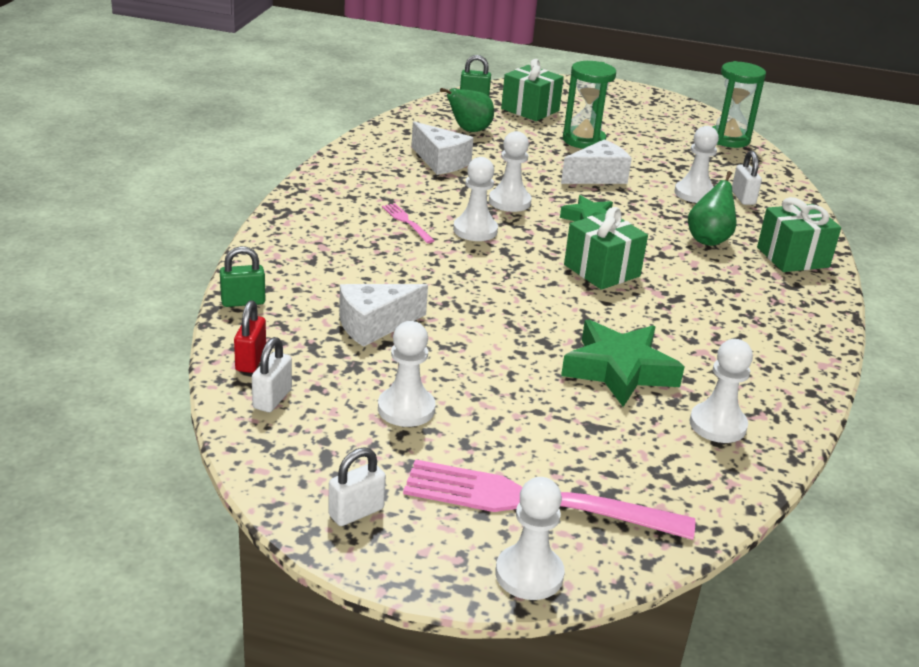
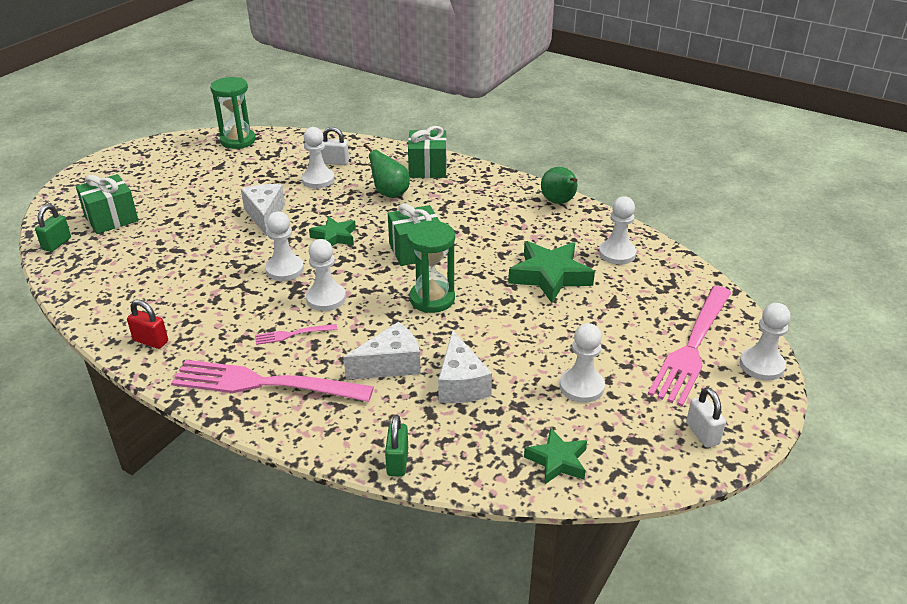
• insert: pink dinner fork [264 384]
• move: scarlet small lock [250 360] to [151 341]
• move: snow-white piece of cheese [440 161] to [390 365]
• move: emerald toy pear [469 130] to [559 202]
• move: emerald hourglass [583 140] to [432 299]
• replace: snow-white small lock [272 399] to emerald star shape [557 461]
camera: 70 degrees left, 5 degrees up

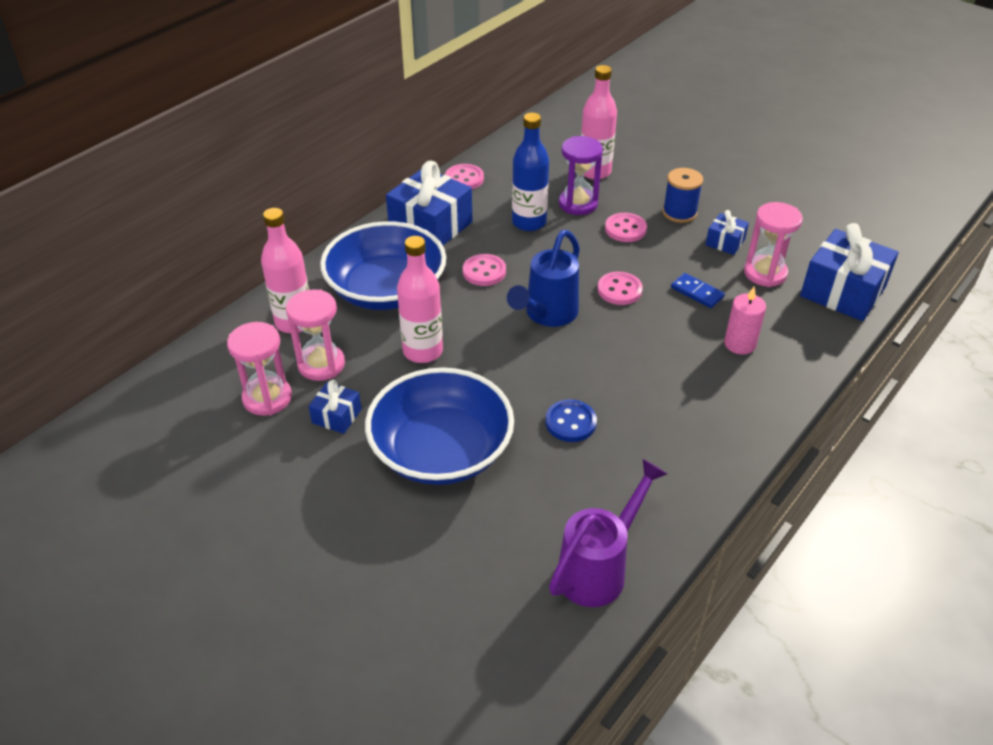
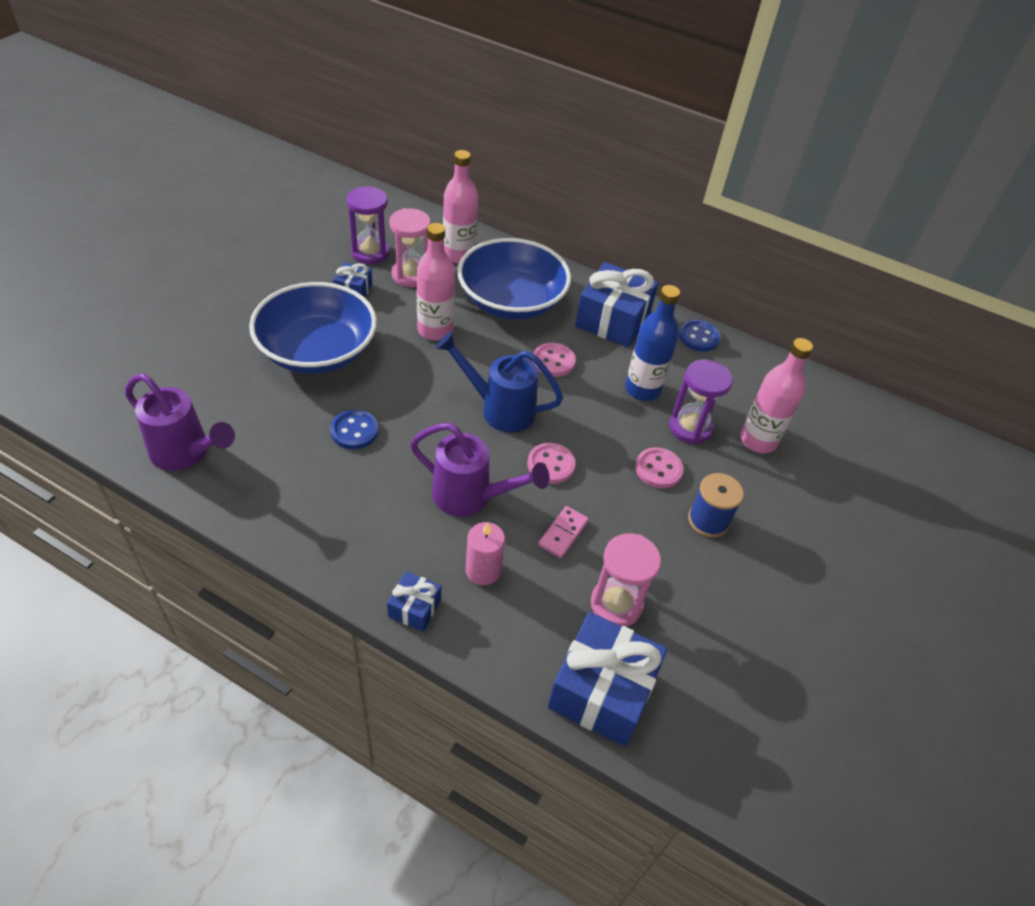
• insert: royal purple watering pot [471 497]
• move: royal blue wrapped gift [725 242] to [414 608]
• recolor: pink hourglass [267 398] to royal purple hourglass [370 253]
• recolor: pink sewing button [464 179] to royal blue sewing button [699 337]
• recolor: royal blue domino [697 292] to pink domino [563 533]
camera: 75 degrees right, 5 degrees up

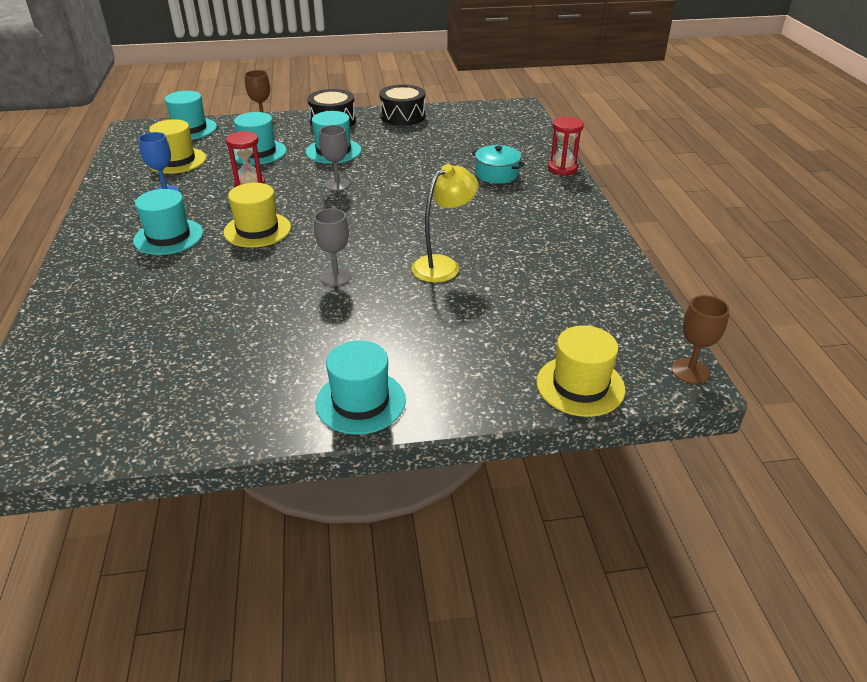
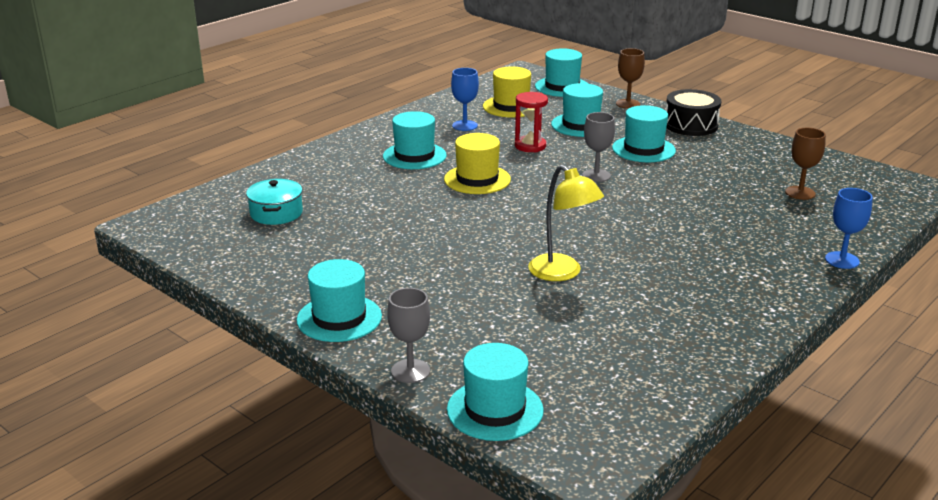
• delete: jet-black snare drum [403 116]
• move: grey chalice [336 277] to [410 371]
• move: aqua pot [496 174] to [276 213]
• move: brown chalice [690 371] to [800 193]
• replace: scarlet hourglass [562 168] to royal blue chalice [842 260]
• recolor: golden top hat [580 385] to aqua top hat [495 410]
• rotate: golden lamp [443 265] = [562 273] 45 degrees clockwise
camera: 50 degrees right, 10 degrees down

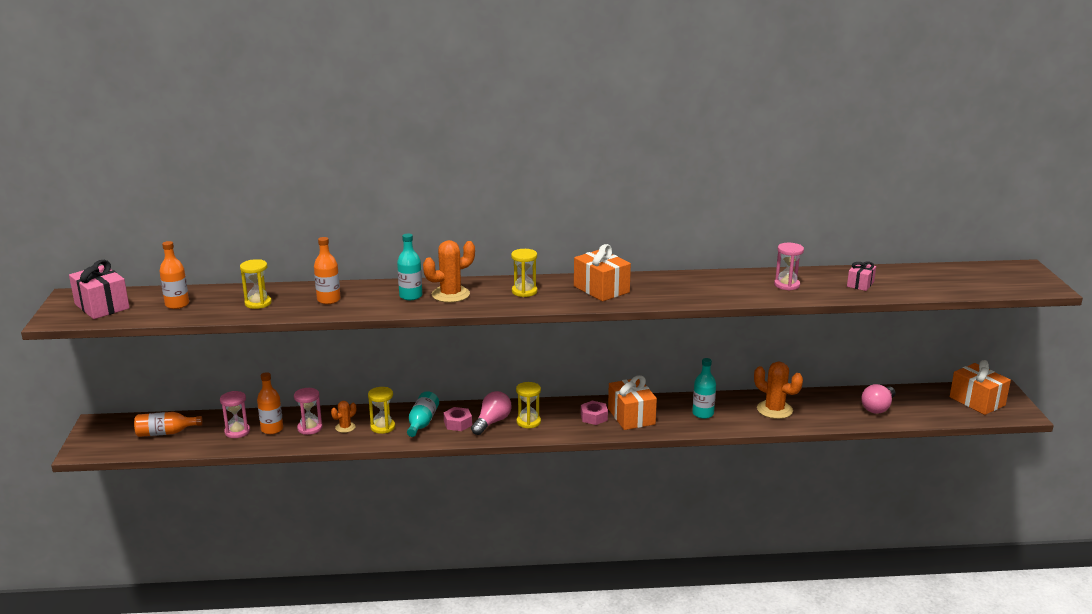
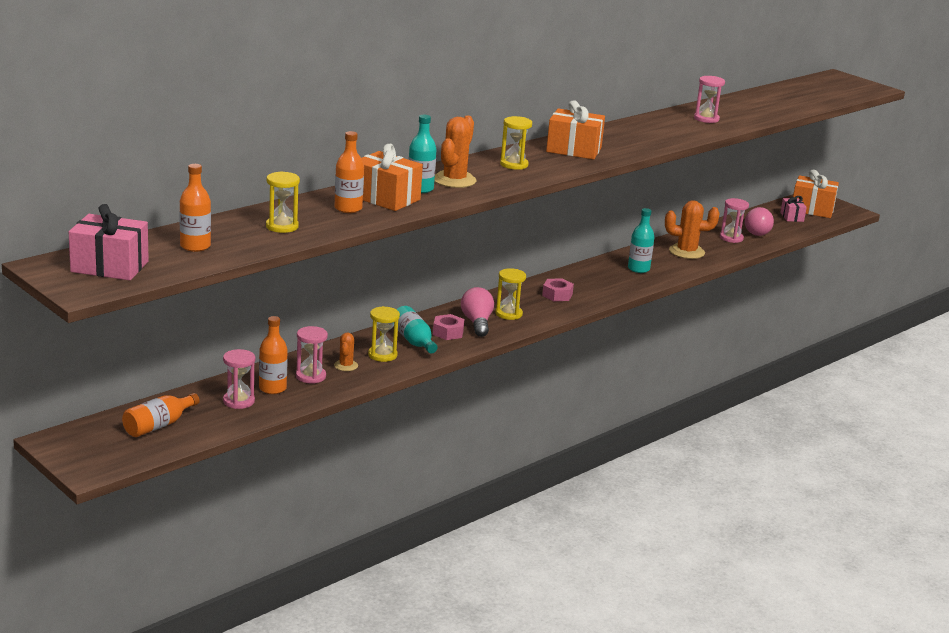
• insert: pink hourglass [731 238]
• move: bright orange wrapped gift [631 416] to [386 198]
• move: pink wrapped gift [860 284] to [792 217]
camera: 40 degrees left, 0 degrees up

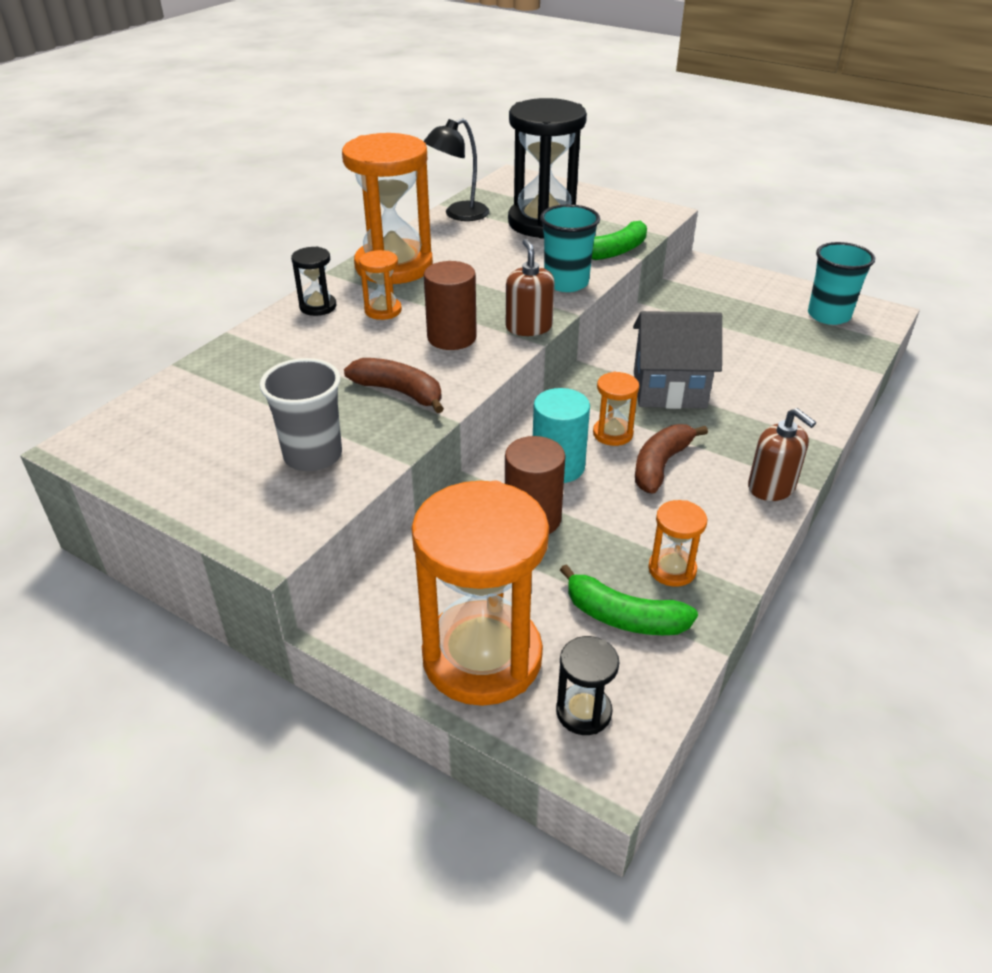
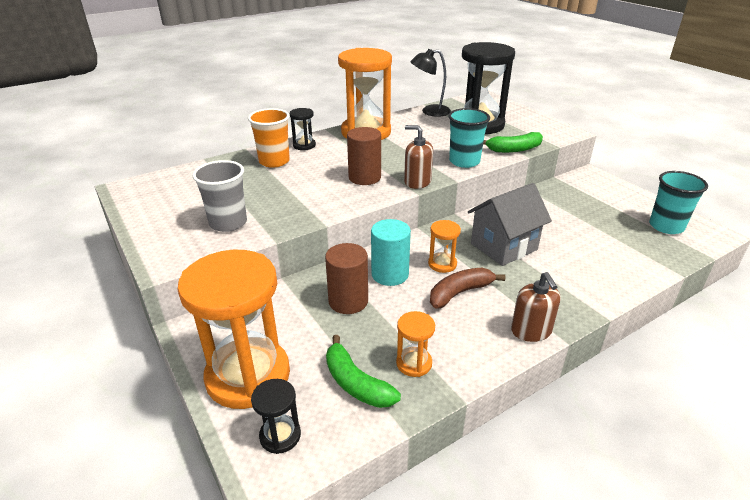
• delete: brown toy banana [399 392]
• delete: bright orange hourglass [383 310]
• insert: bright orange tumbler [274 161]
• rotate: brown soap pump [528 327] = [417 182] 75 degrees counterclockwise
• rotate: grey toy house [669 390] = [504 246] 60 degrees counterclockwise
camera: 25 degrees right, 5 degrees down

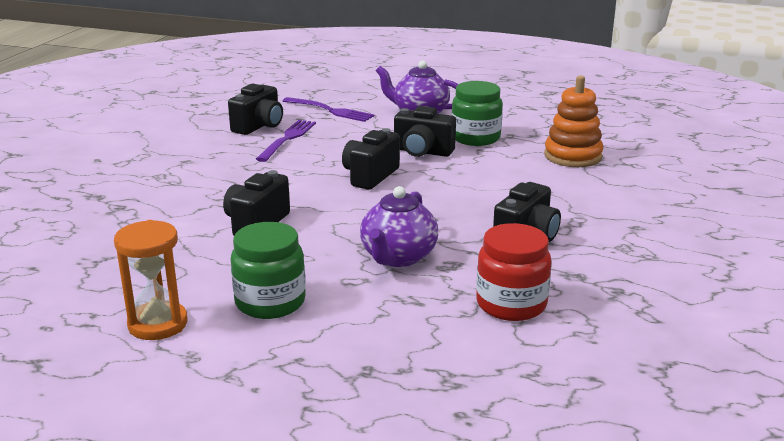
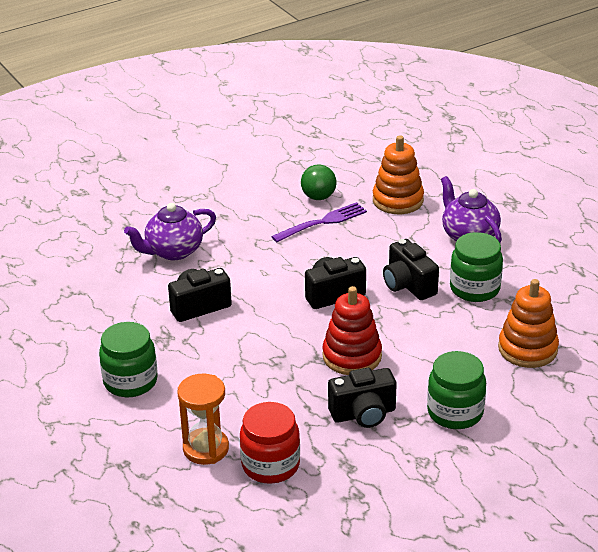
• insert: scarlet stacking toy [352 356]
• insert: emerald jam jar [455 412]
• move: bright orange hourglass [158 324] to [206 449]
• move: royal purple teapot [398 257] to [173 251]
• replace: jet-black camera [259 126] to emerald play ball [318 197]
• replace: royal purple dinner fork [330 110] to bright orange stacking toy [398 200]
camera: 40 degrees right, 10 degrees up

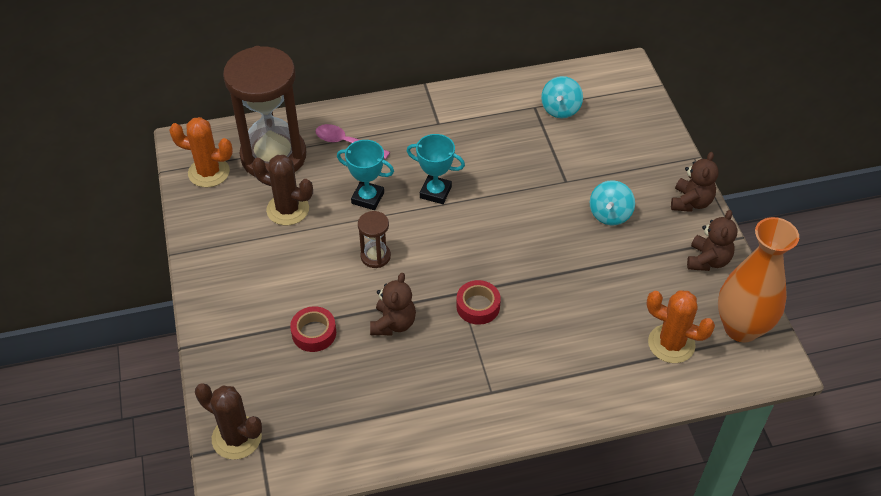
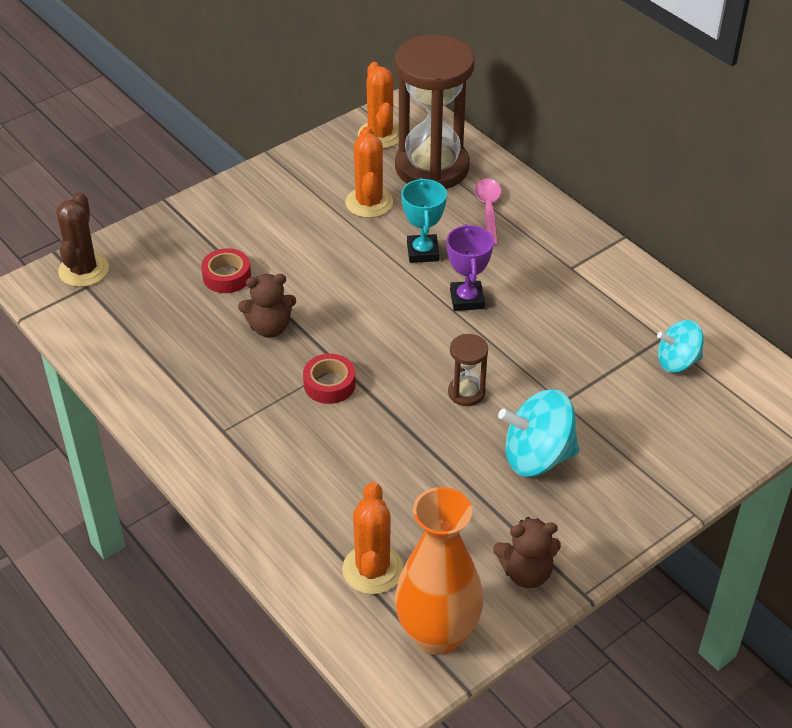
• delete: brown stuffed bear [691 202]
• move: brown hourglass [375 256] to [466 393]
• recolor: brown prickly plant [288 209] to bright orange prickly plant [369 203]
• recolor: aqua trophy [435 192] to royal purple trophy [467 299]
• resize: aqua whirligig [610 214] = [537 457] x1.54
camera: 65 degrees right, 5 degrees down

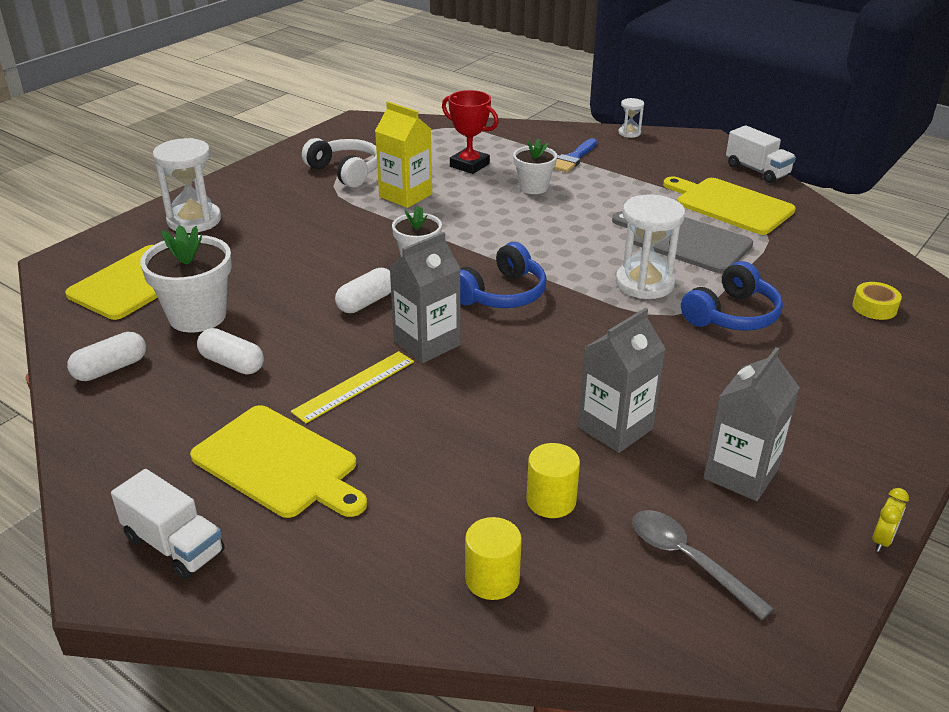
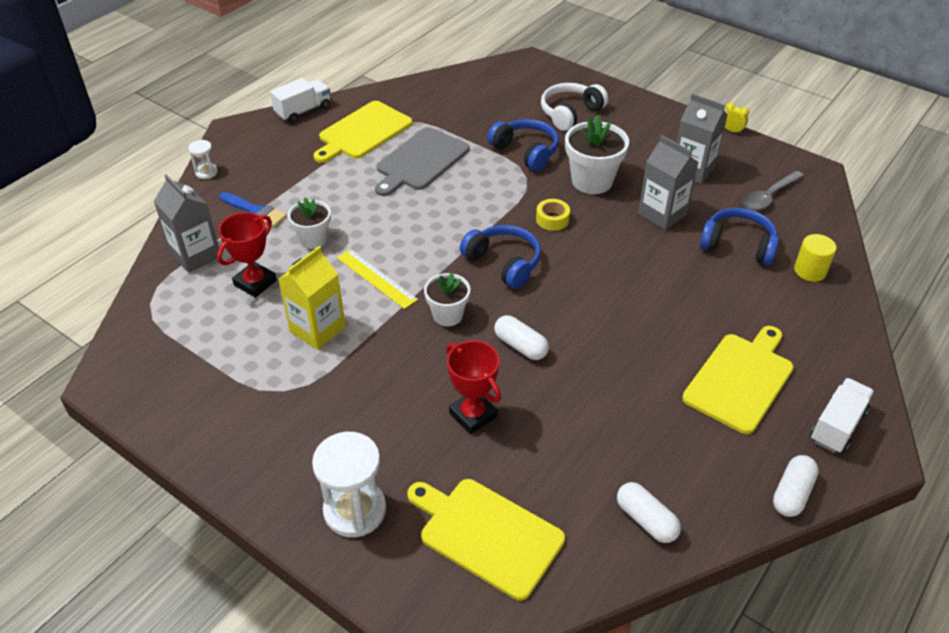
• delete: snow-white hourglass [644 283]
• insert: scarlet trophy [473 415]
• move: snow-white potted plant [197 316] to [592 181]
• move: snow-white pill [232 363] to [792 493]
• move: golden straightedge [354 386] to [376 278]
• move: snow-white headset [345 172] to [570 113]
• move: grey carton [427 343] to [196 255]
• move: golden tape [874 307] to [552 219]
• replace: golden cylinder [551 500] to royal blue headset [738 245]
camera: 90 degrees left, 10 degrees up

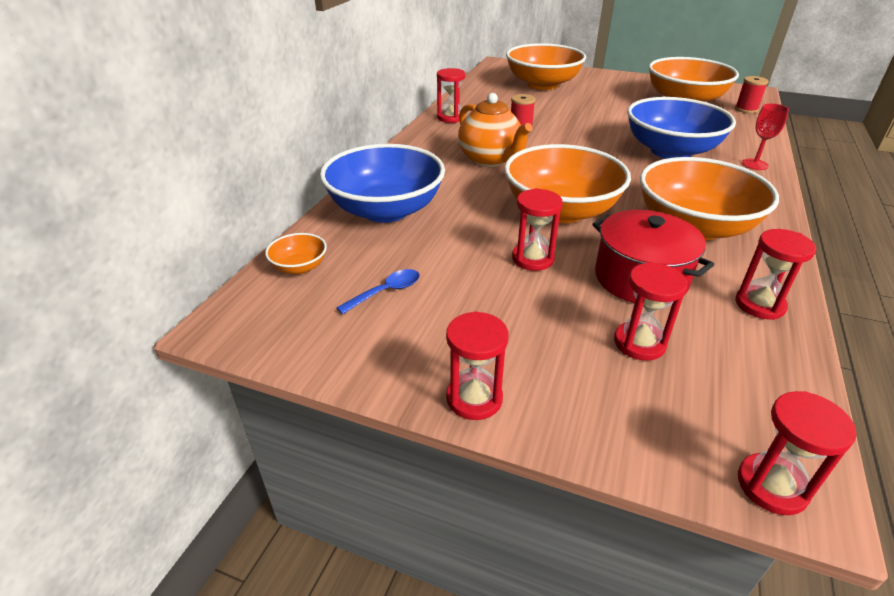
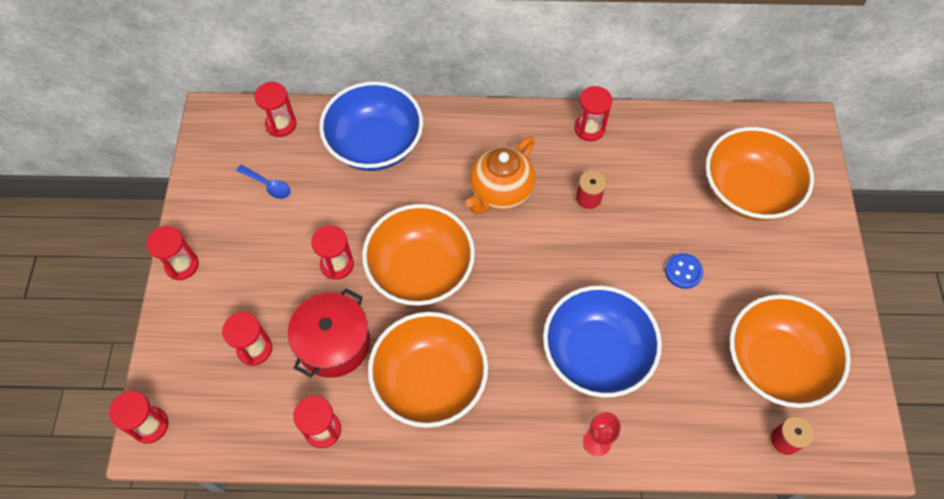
• insert: royal blue sewing button [683 271]
• replace: bright orange serving bowl [299 267] to scarlet hourglass [281 124]
camera: 70 degrees right, 25 degrees up

